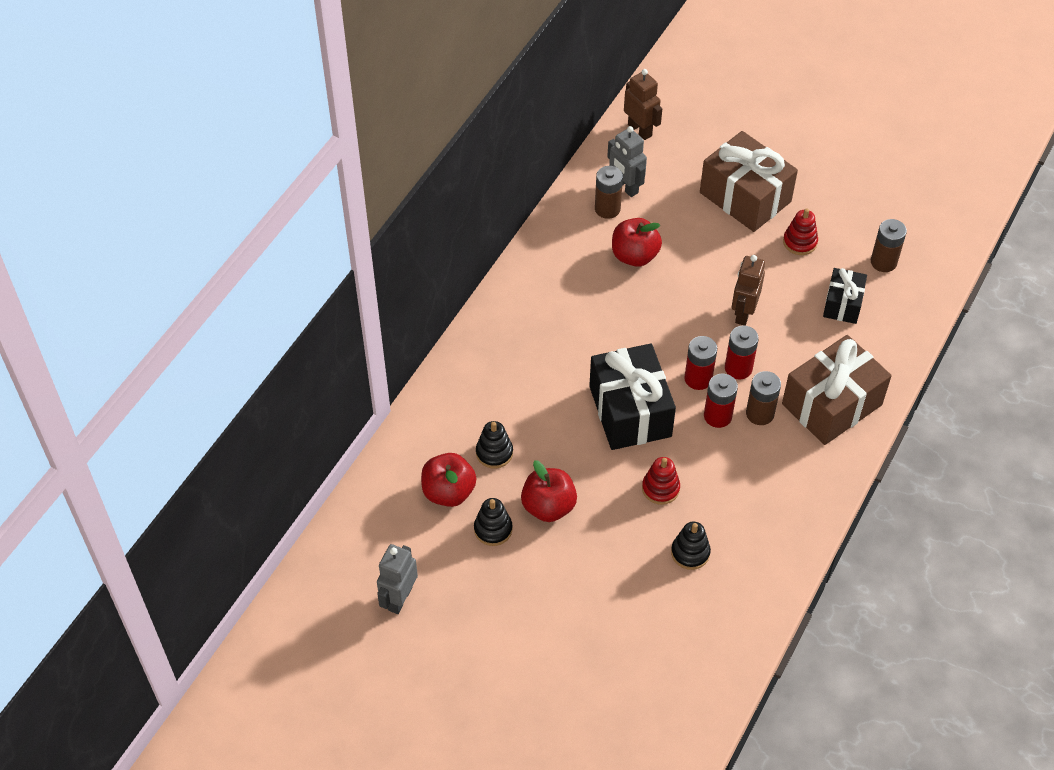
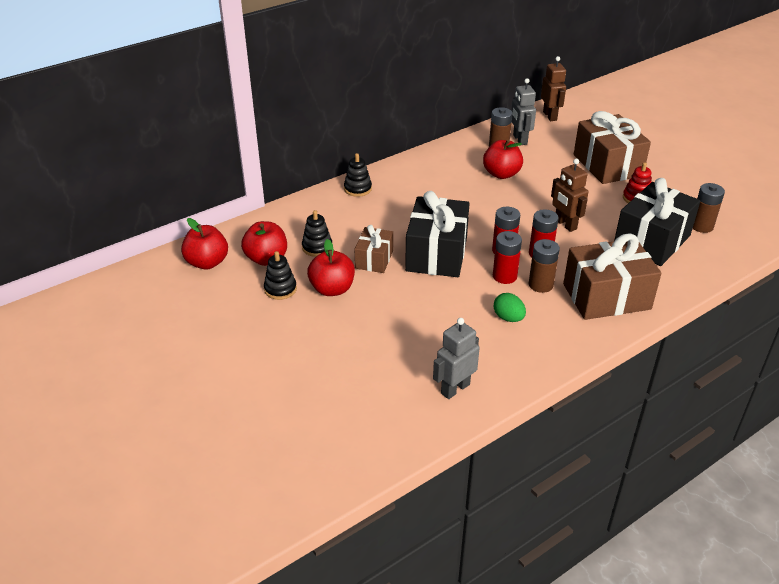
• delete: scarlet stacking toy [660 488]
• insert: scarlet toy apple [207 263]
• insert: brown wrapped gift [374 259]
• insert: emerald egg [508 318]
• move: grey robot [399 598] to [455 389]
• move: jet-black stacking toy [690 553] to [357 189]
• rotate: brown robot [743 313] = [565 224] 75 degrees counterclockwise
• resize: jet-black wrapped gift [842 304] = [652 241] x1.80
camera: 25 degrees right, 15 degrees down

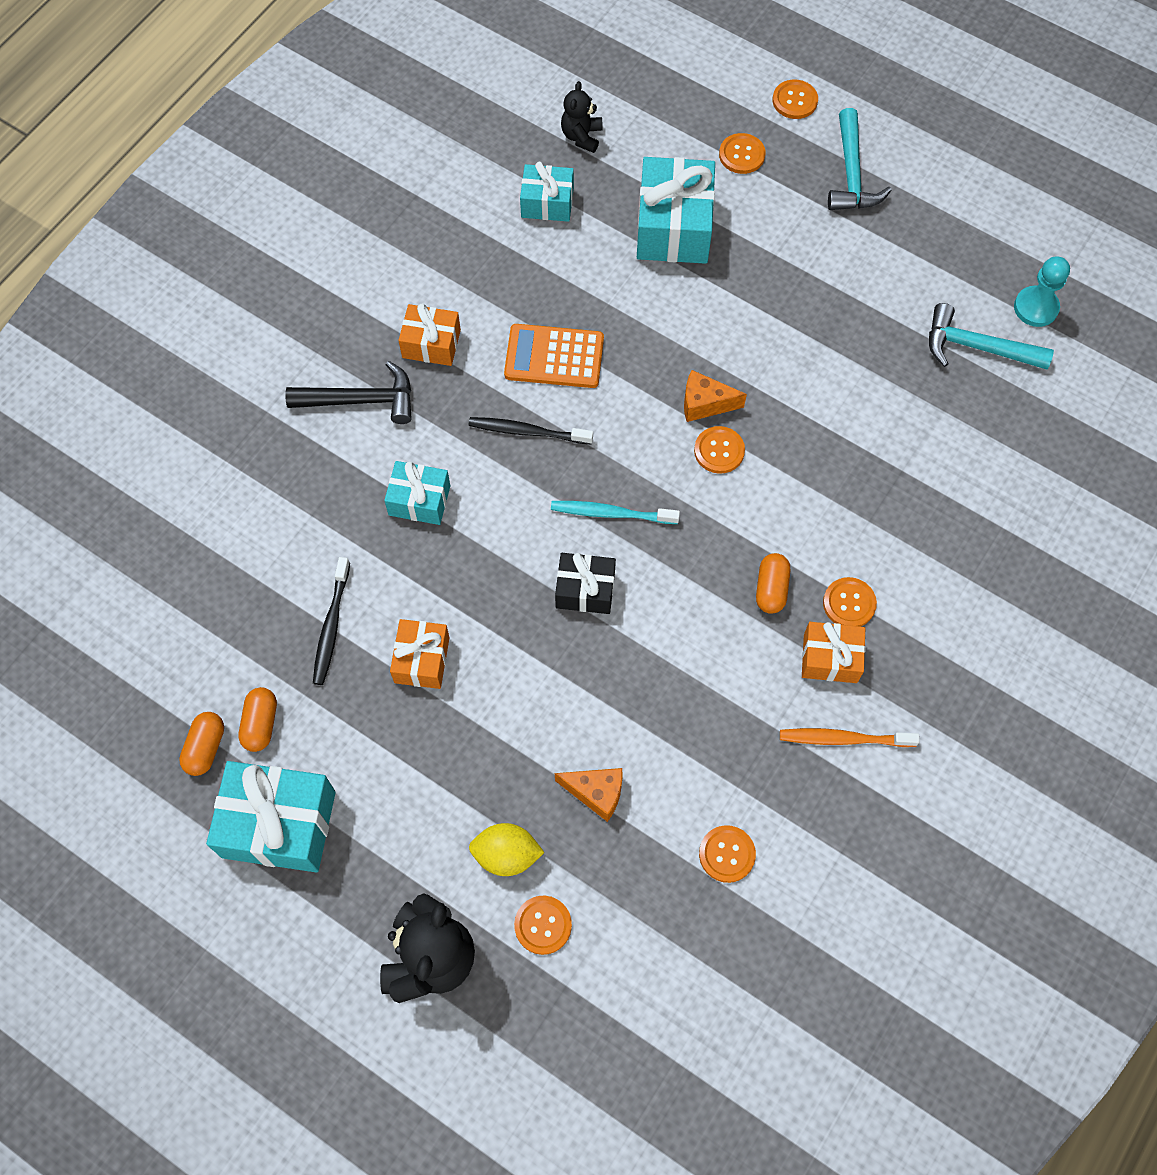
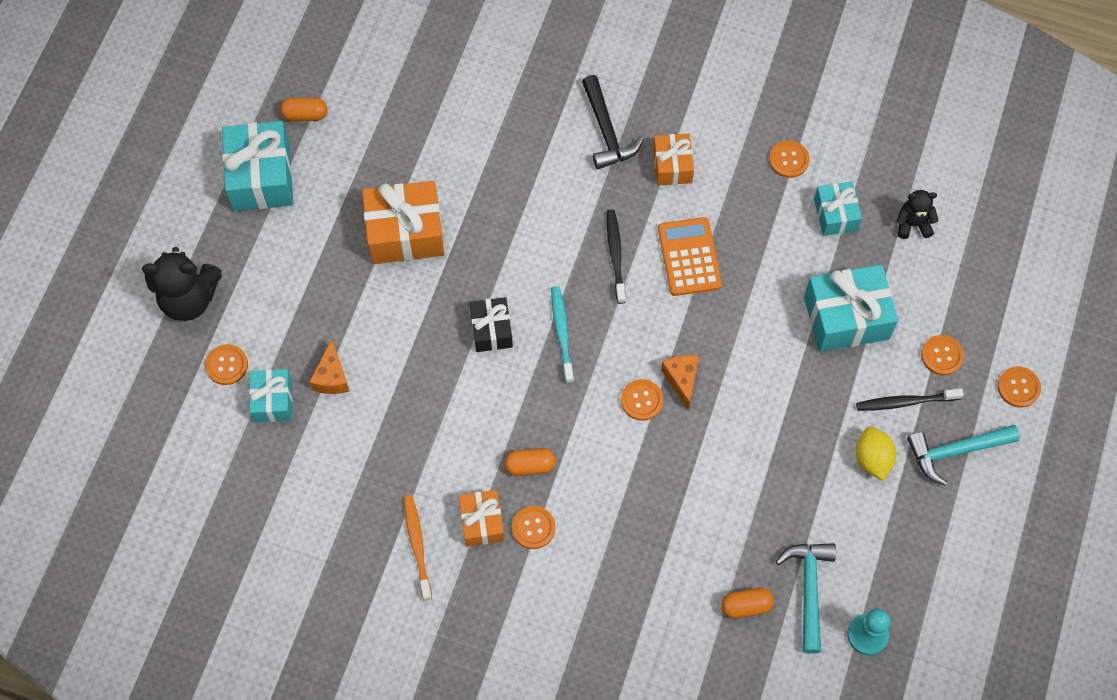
• move: bright orange pill [261 724] to [746 606]
• move: jet-black tooth brush [331 626] to [906 402]
• move: aqua wrapped gift [419 500] to [273 401]
• move: golden citrus fruit [506 855] to [872 459]
• move: bright orange sewing button [727 854] to [789 160]
• resize: bright orange wrapped gift [422 660] = [405 233] x1.70
camera: 75 degrees right, 0 degrees up

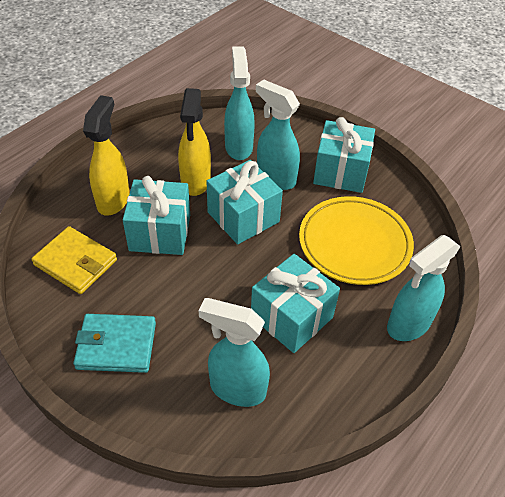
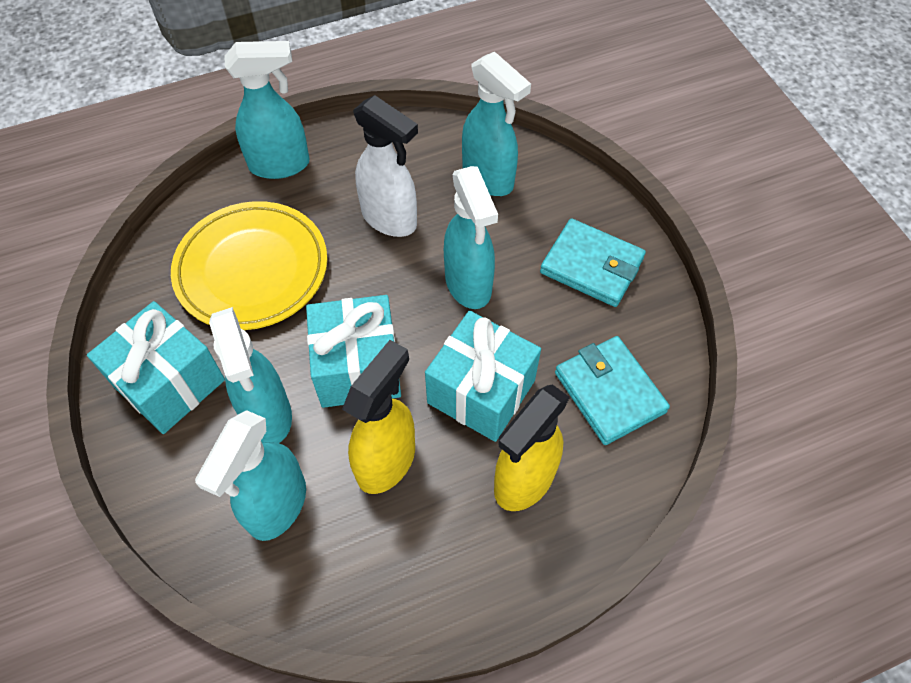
• insert: aqua spray bottle [468 285]
• replace: aqua wrapped gift [291 317] to snow-white spray bottle [390 219]
• recolor: golden billfold [75 262] to aqua billfold [609 392]
camera: 150 degrees left, 10 degrees up

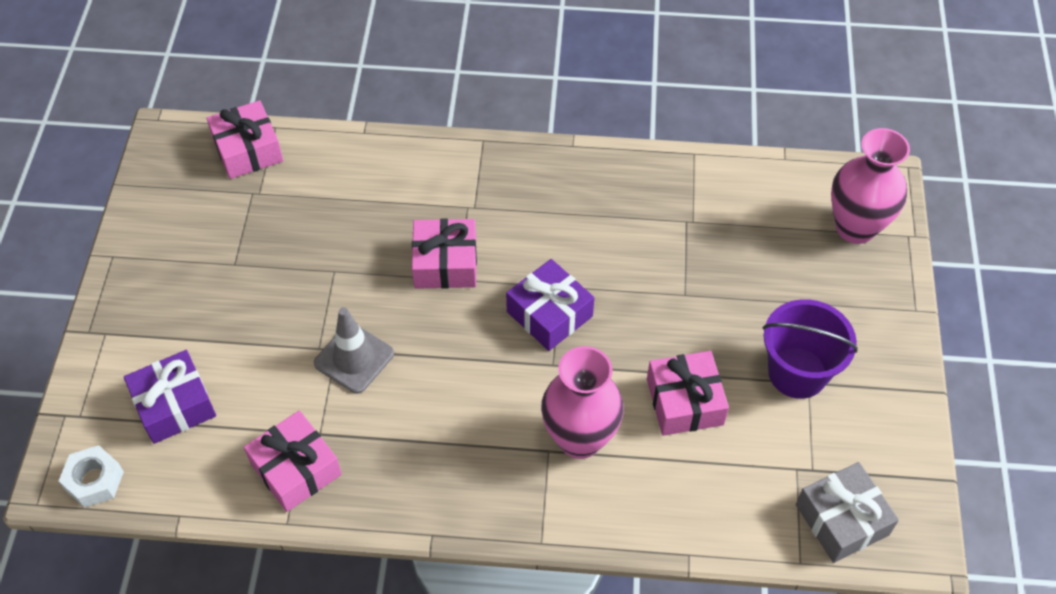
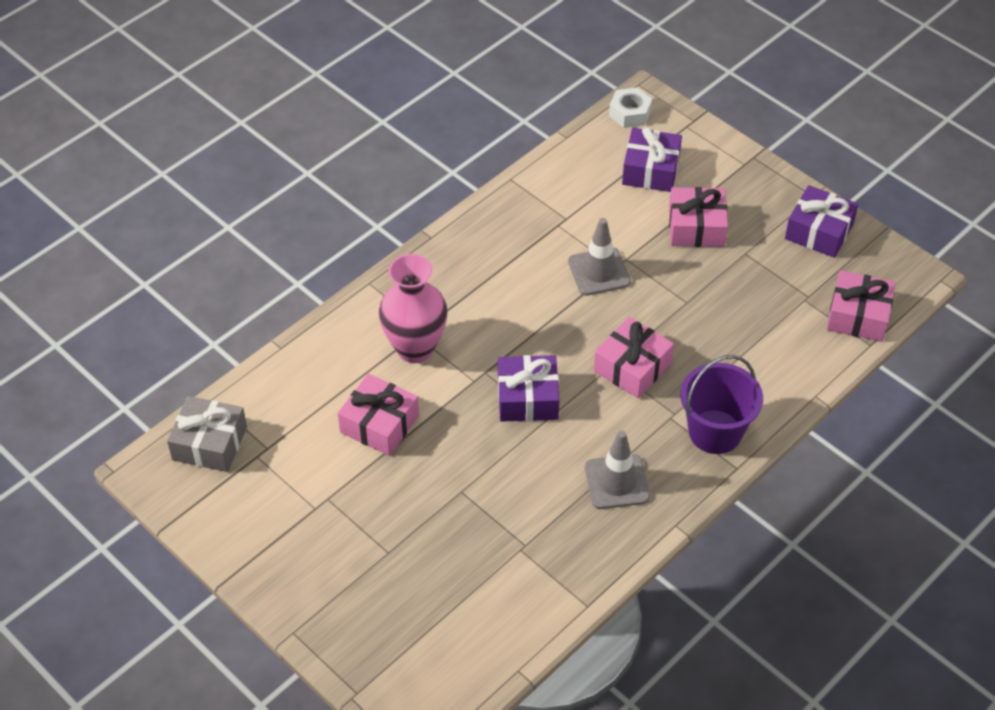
• delete: pink tall vase [855 227]
• insert: grey safety cone [617 482]
• insert: royal purple wrapped gift [819 231]
• move: pink wrapped gift [296 469] to [696 227]
• move: royal purple pail [797 372] to [715 432]
camera: 130 degrees right, 5 degrees down

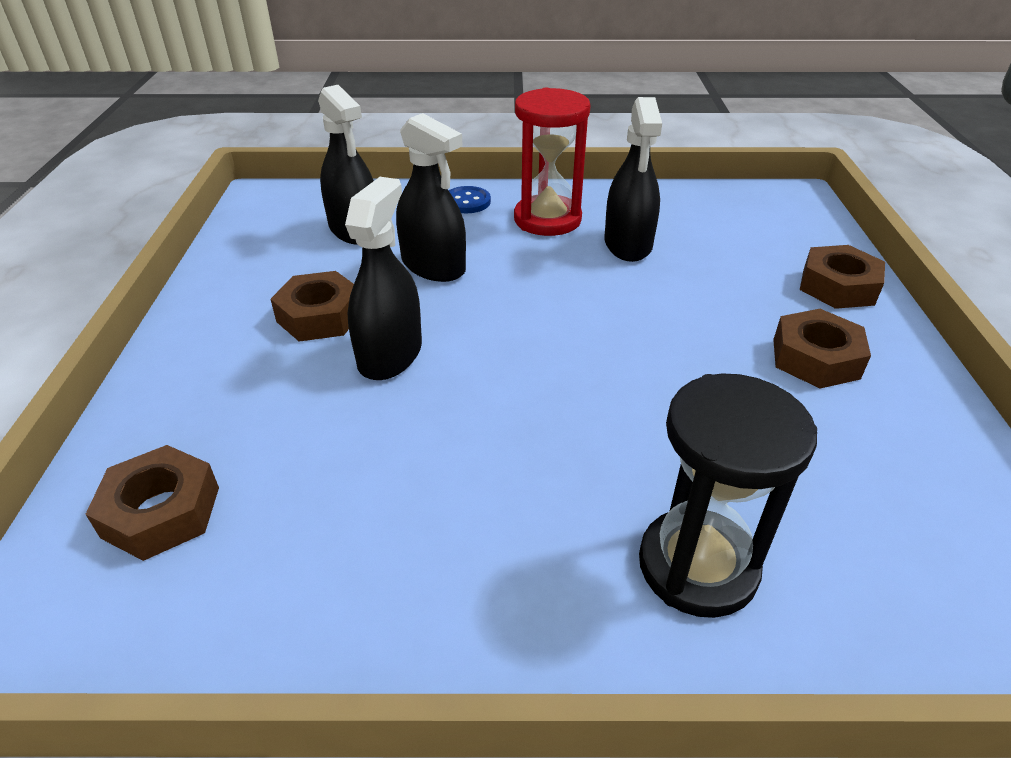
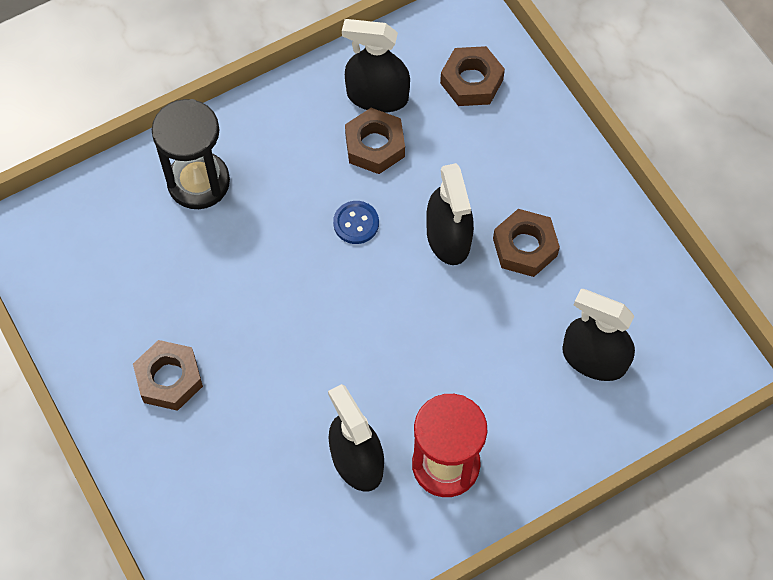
• move: jet-black spray bottle [433 266] to [377 96]
• move: royal blue sewing button [467 202] to [356 223]
• move: brown hex nut [838 286] to [375 146]
camera: 150 degrees right, 25 degrees up

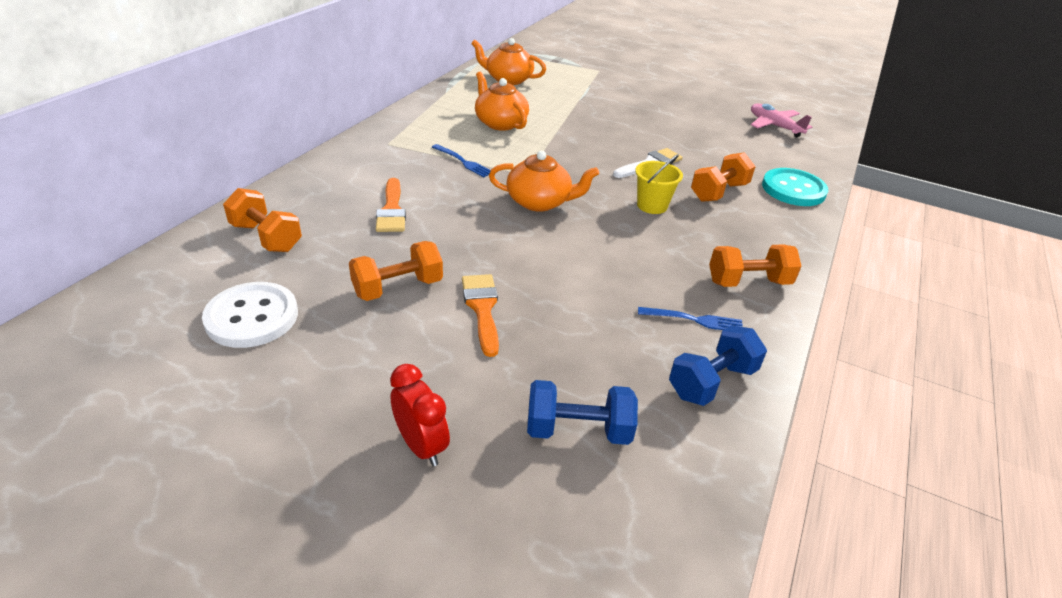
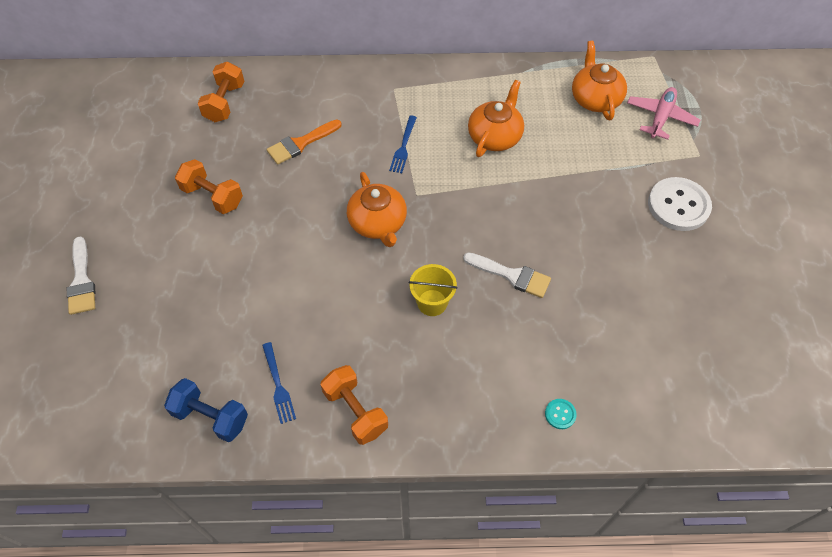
• delete: bright orange brush [482 308]
• delete: royal blue free weight [578 430]
• delete: bright orange free weight [718 192]
• move: snow-white sewing button [252 317] to [678 205]
• move: pink plane [774 126] to [660 117]
• replace: scarlet bedside clock [421 446] to snow-white brush [81 281]
• resize: aqua sewing button [793 189] = [560 414] x0.43
camera: 65 degrees right, 20 degrees up

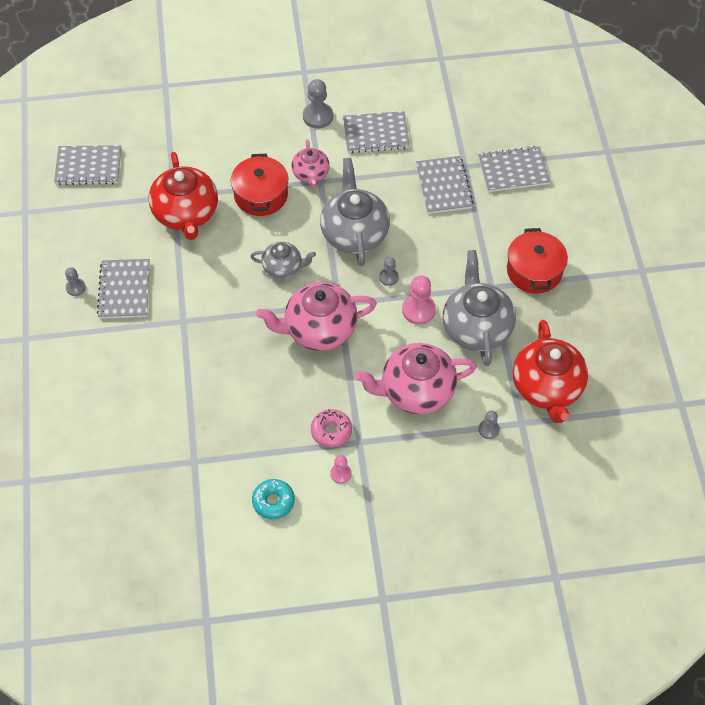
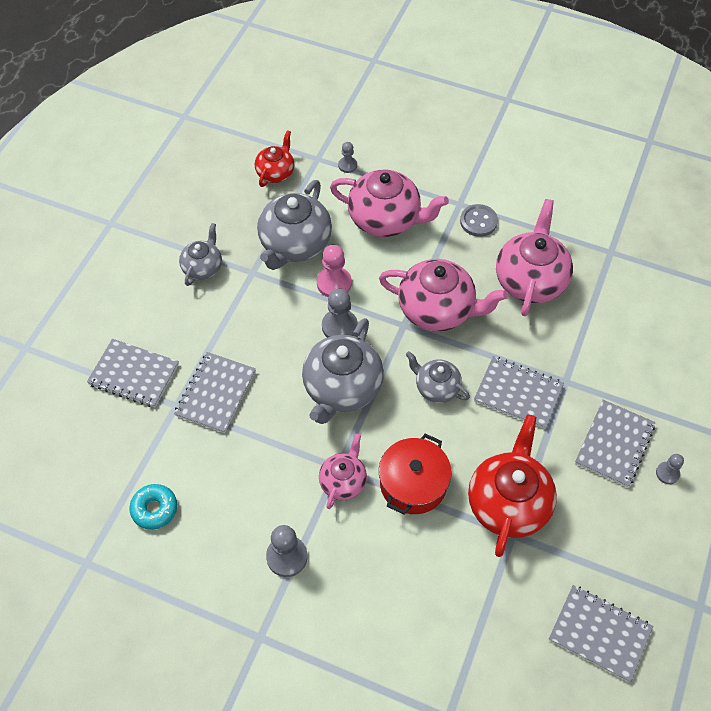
• delete: pink pawn [341 474]
• insert: pink teapot [530 280]
• move: aqua donut [273 502] to [154 509]
• move: grey notepad [376 134] to [518 393]
• replace: pink donut [331 431] to grey sewing button [478 221]
• replace: scarlet pot [534 271] to grey teapot [203 267]
• resize: grey pawn [389 277] = [339 326] x1.69
• resize: scarlet teapot [547 388] = [276 172] x0.57
camera: 150 degrees left, 0 degrees up

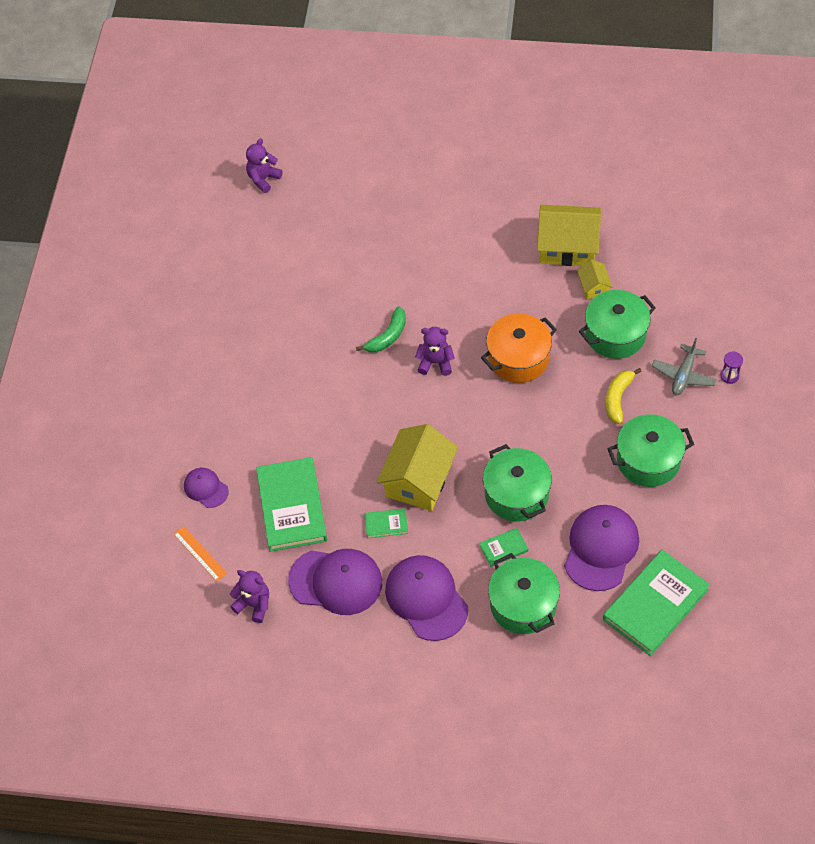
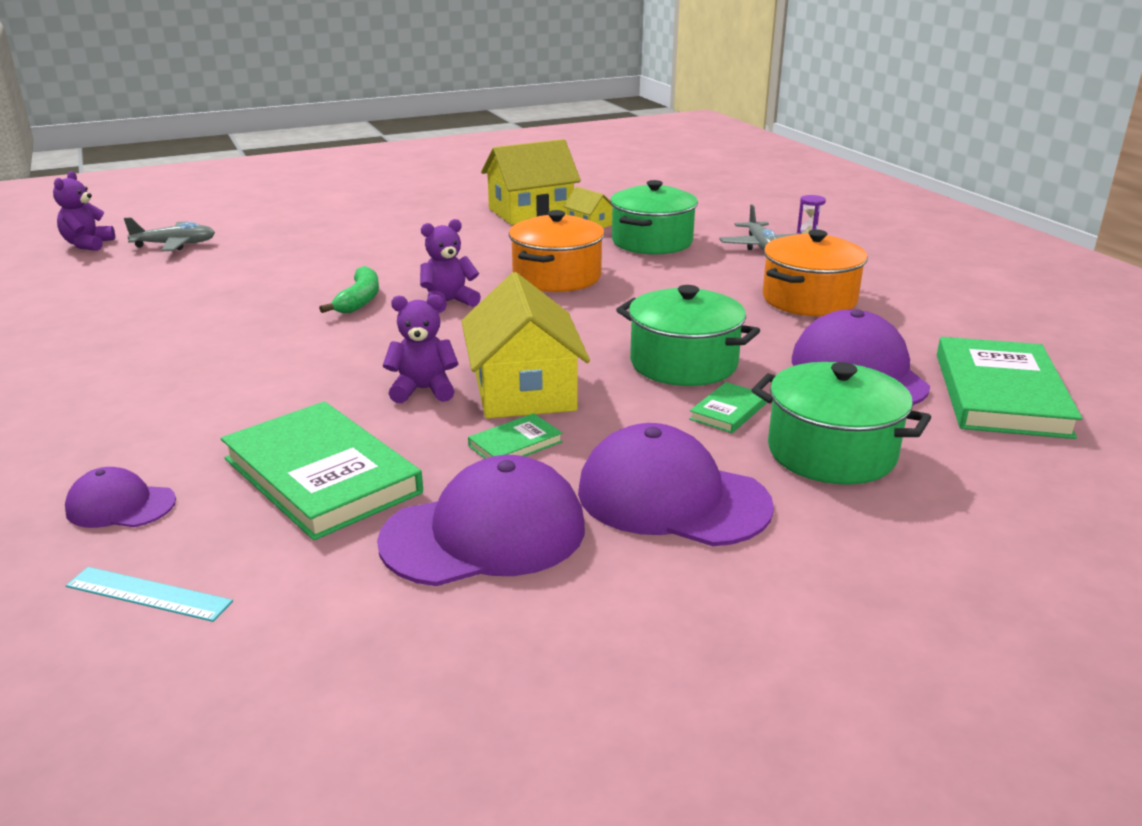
• delete: golden toy banana [618 398]
• insert: grey plane [175 245]
• move: royal purple stuffed bear [254 604] to [423 390]
• recolor: bright orange straightedge [200 553] to aqua straightedge [148 594]
• recolor: emerald pot [648 460] to bright orange pot [809 299]
camera: 35 degrees left, 30 degrees down

